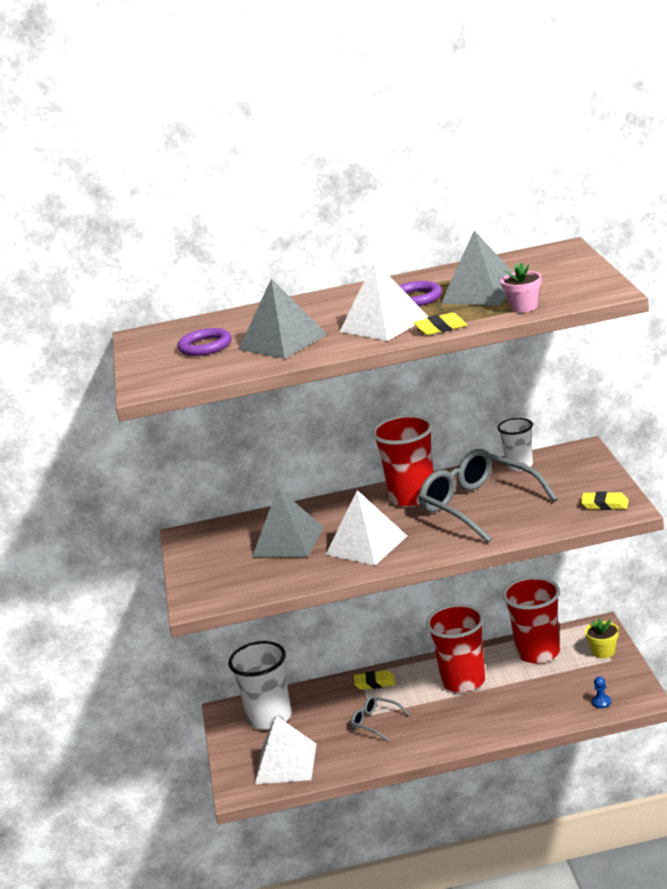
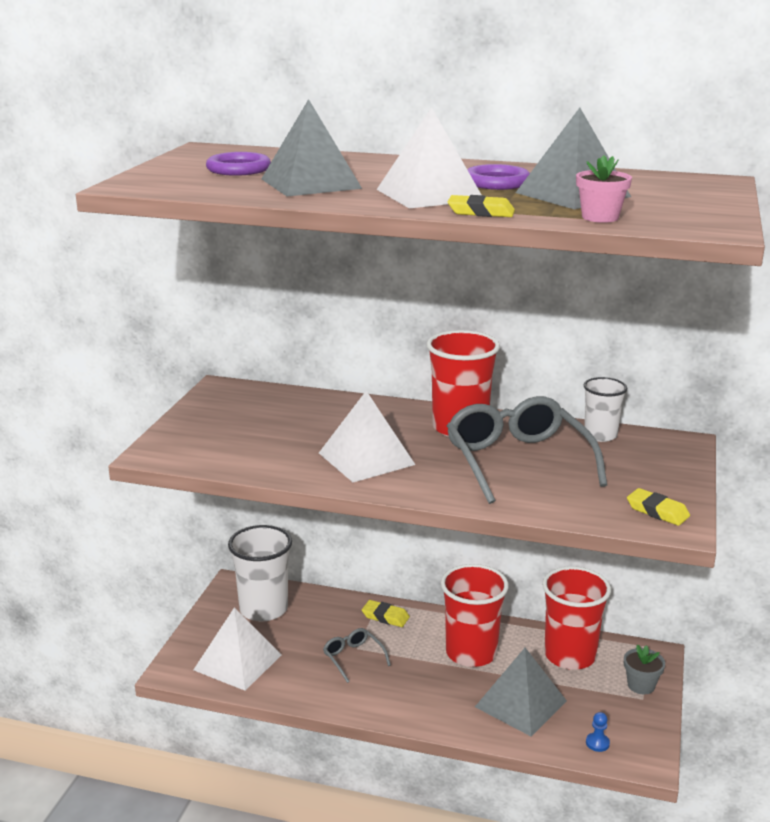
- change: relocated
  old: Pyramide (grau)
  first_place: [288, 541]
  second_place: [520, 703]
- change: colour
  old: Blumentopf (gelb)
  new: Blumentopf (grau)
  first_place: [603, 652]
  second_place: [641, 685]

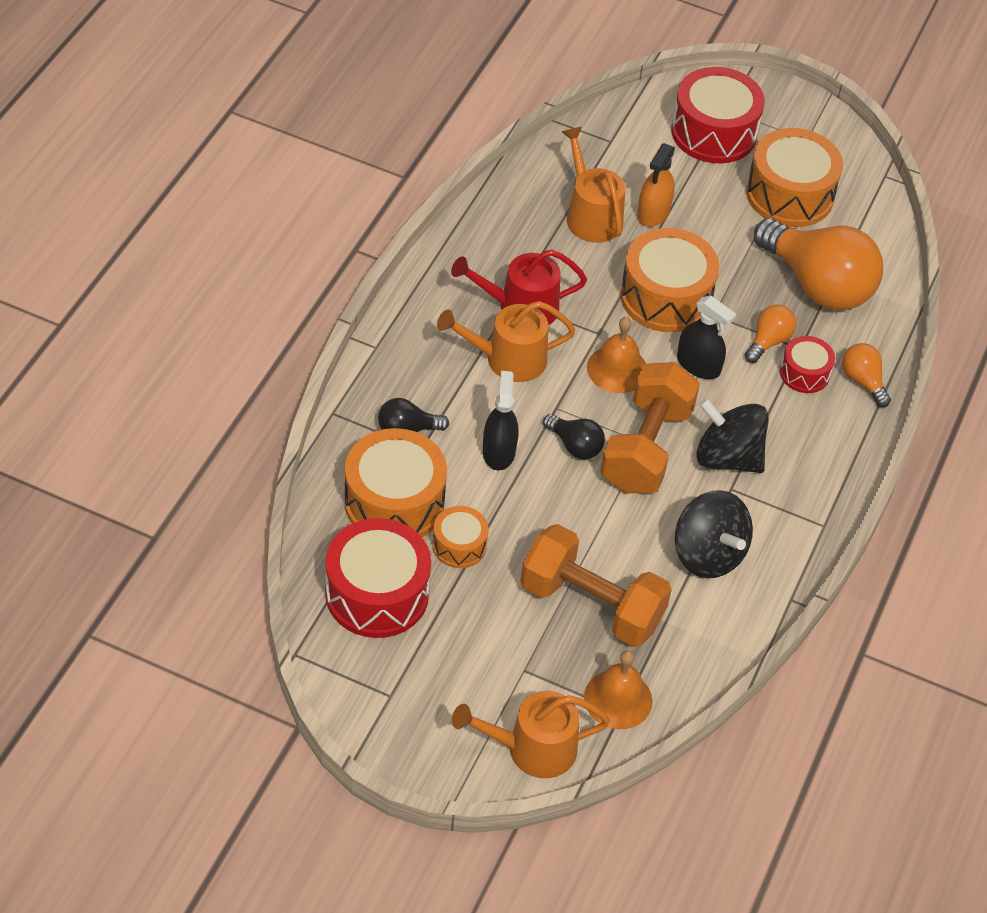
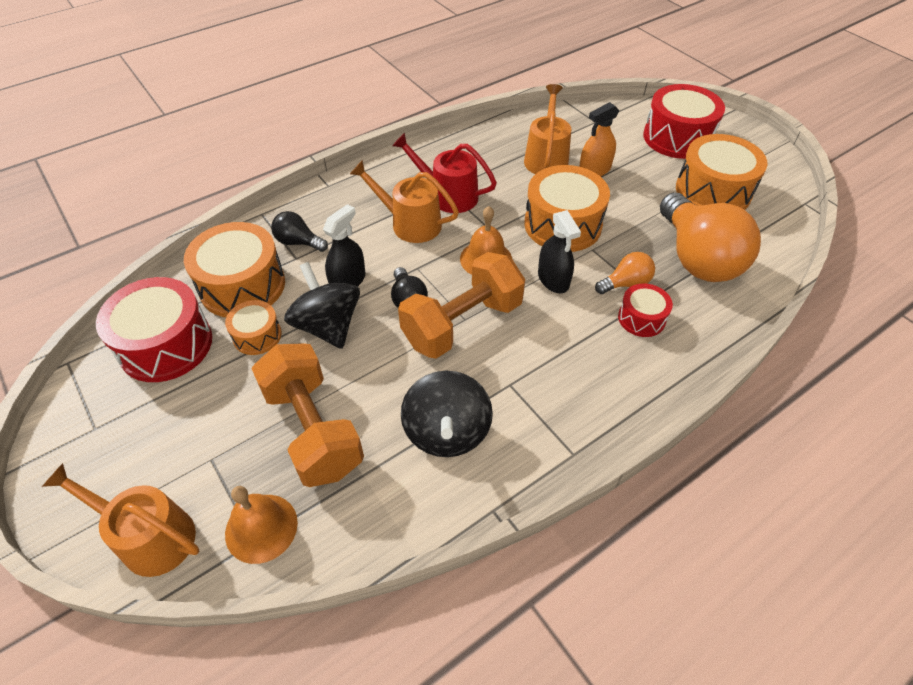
- change: relocated
  old: Kreisel (schwarz)
  first_place: [727, 457]
  second_place: [328, 326]
- change: missing
  old: Glühbirne (orange)
  first_place: [863, 381]

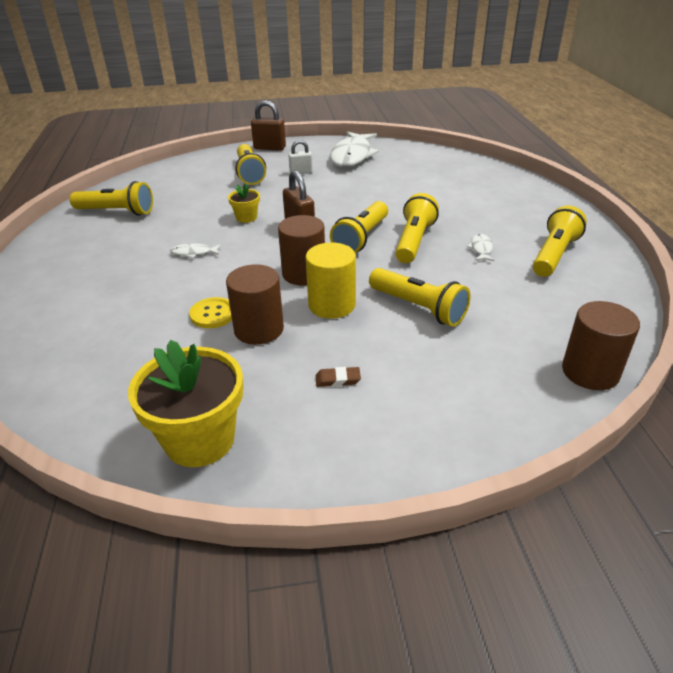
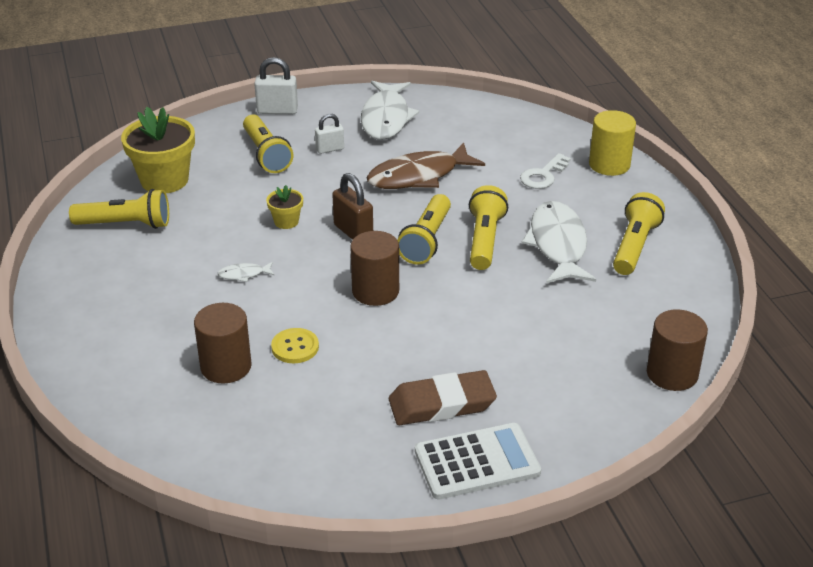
- change: relocated
  old: Blumentopf (gelb)
  first_place: [200, 440]
  second_place: [164, 180]
- change: relocated
  old: Vollzylinder (braun)
  first_place: [259, 329]
  second_place: [226, 366]
- change: colour
  old: Vorhängeschloss (braun)
  new: Vorhängeschloss (weiß)
  first_place: [269, 148]
  second_place: [277, 111]
- change: relocated
  old: Vollzylinder (gelb)
  first_place: [332, 305]
  second_place: [609, 164]
- change: size
  old: Radiergummi (braun)
  first_place: [338, 379]
  second_place: [442, 404]
  factor: 2.41
- change: missing
  old: Taschenlampe (gelb)
  first_place: [418, 308]
- change: size
  old: Fisch (weiß)
  first_place: [481, 249]
  second_place: [558, 245]
  factor: 2.38
- change: appeared
  new: Fisch (braun)
  second_place: [418, 176]
- change: appeared
  new: Taschenrechner (weiß)
  second_place: [477, 462]
- change: appeared
  new: Schlüssel (weiß)
  second_place: [543, 175]

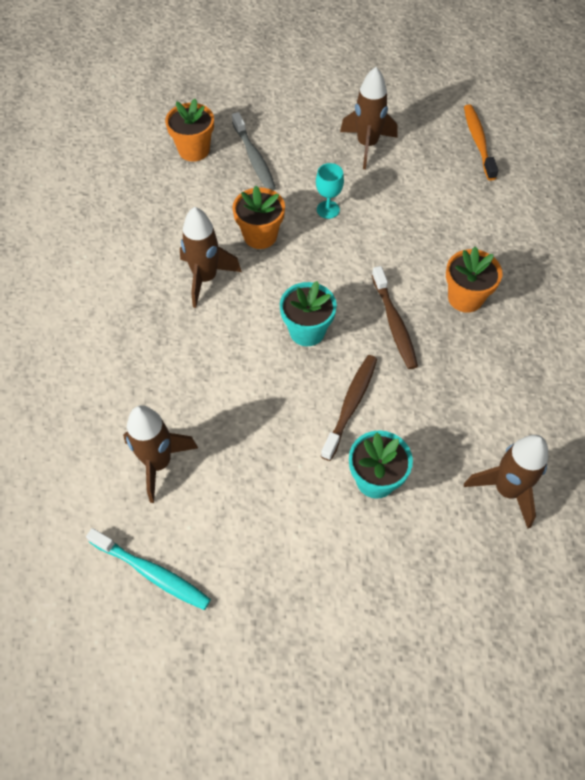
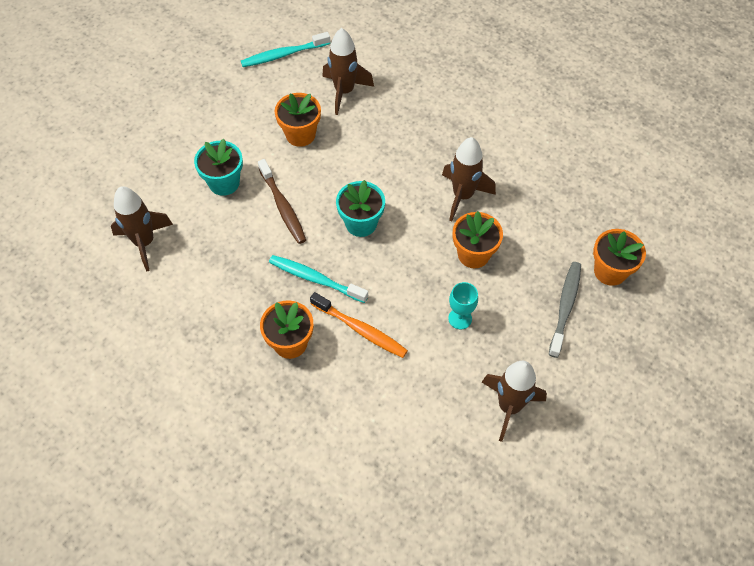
- change: spun
  old: Zahnbürste (grau)
  first_place: [254, 158]
  second_place: [565, 308]
  degrees: 90
- change: colour
  old: Zahnbürste (braun)
  new: Zahnbürste (türkis)
  first_place: [394, 323]
  second_place: [316, 279]
- change: relocated
  old: Zahnbürste (orange)
  first_place: [478, 142]
  second_place: [360, 329]
- change: appeared
  new: Blumentopf (orange)
  second_place: [300, 134]

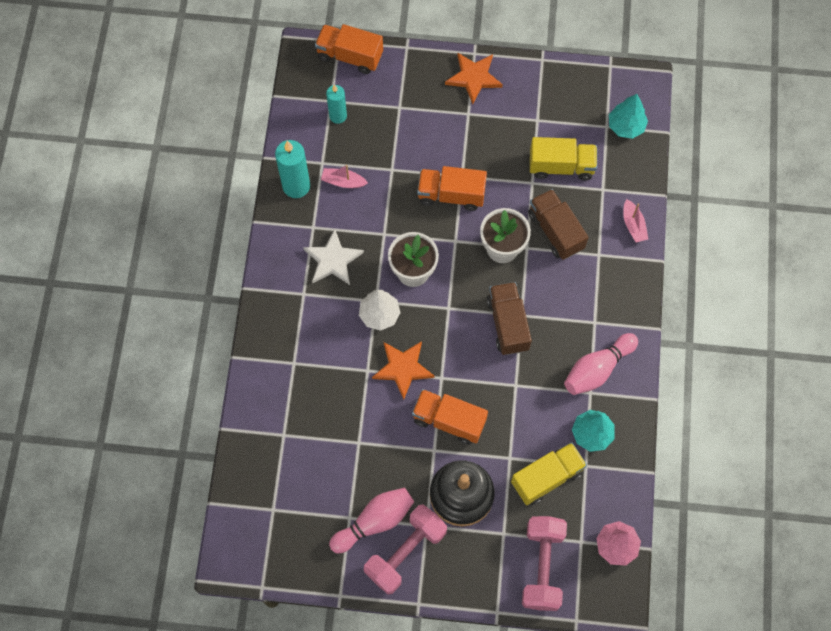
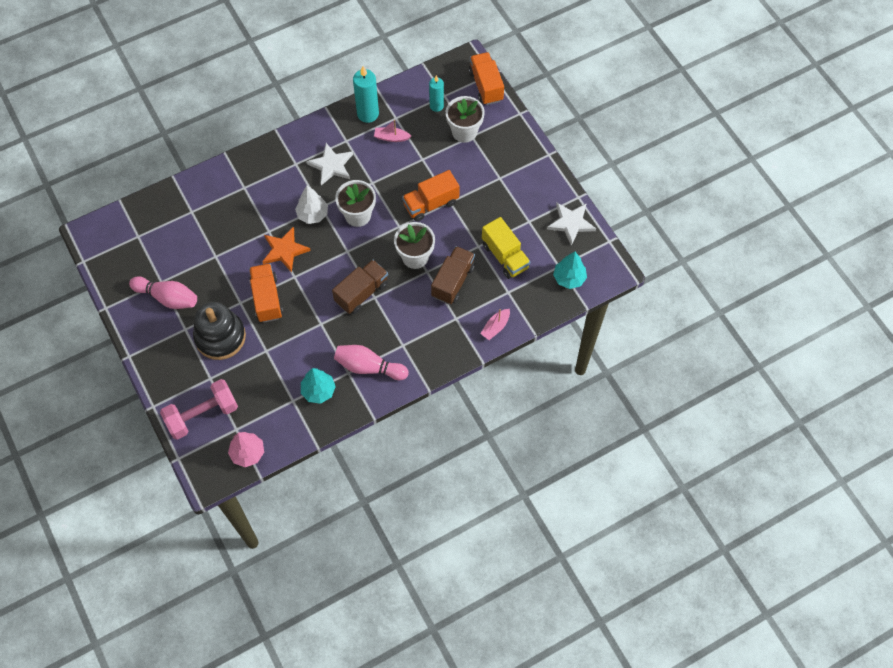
- change: spun
  old: Boot (rosa)
  first_place: [343, 182]
  second_place: [391, 137]
  degrees: -60
- change: missing
  old: Hantel (rosa)
  first_place: [405, 552]
- change: spun
  old: Lastwagen (orange)
  first_place: [451, 195]
  second_place: [431, 204]
  degrees: -90
- change: missing
  old: Stern (orange)
  first_place: [473, 78]
- change: missing
  old: Lastwagen (gelb)
  first_place: [547, 477]
- change: appeared
  new: Blumentopf (weiß)
  second_place: [464, 132]
- change: appeared
  new: Stern (weiß)
  second_place: [571, 223]

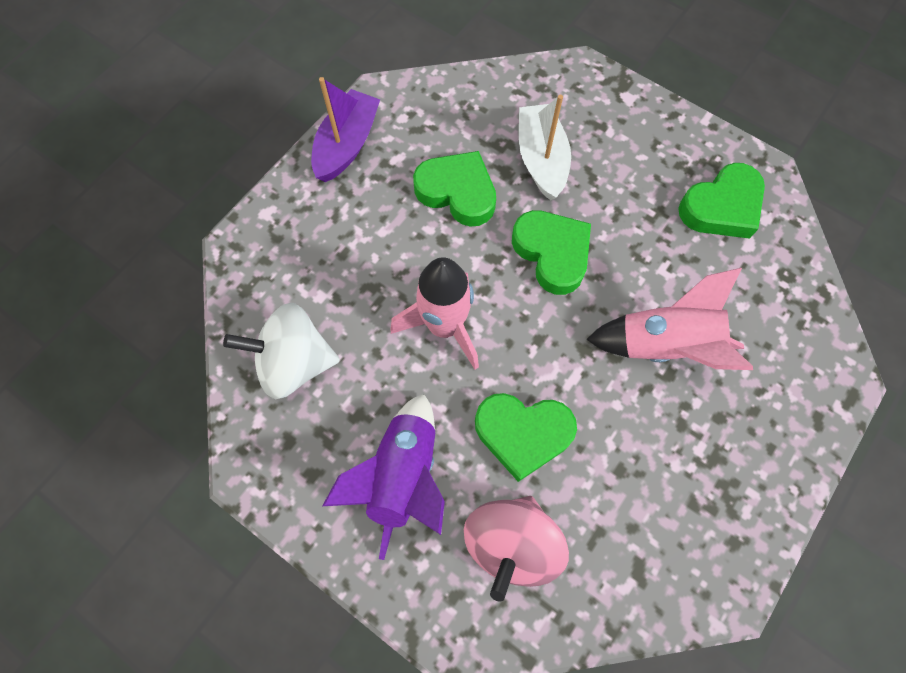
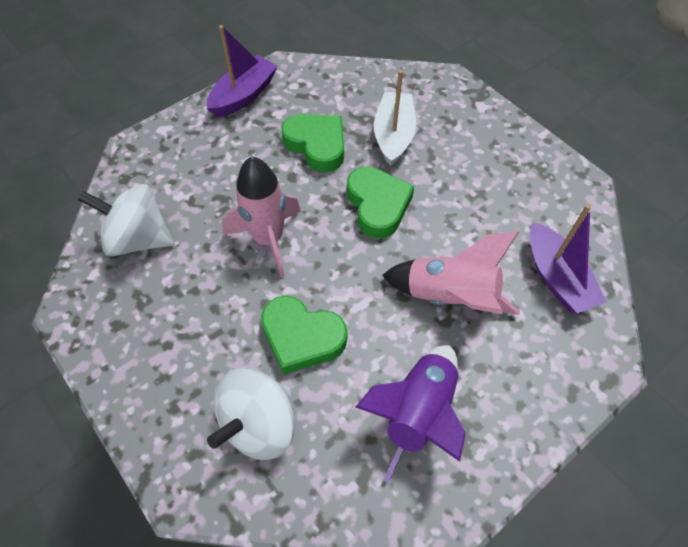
- change: relocated
  old: Rakete (lila)
  first_place: [403, 476]
  second_place: [418, 413]
- change: colour
  old: Kreisel (rosa)
  new: Kreisel (weiß)
  first_place: [511, 544]
  second_place: [259, 424]
- change: missing
  old: Herz (grün)
  first_place: [721, 207]
- change: appeared
  new: Boot (lila)
  second_place: [556, 278]

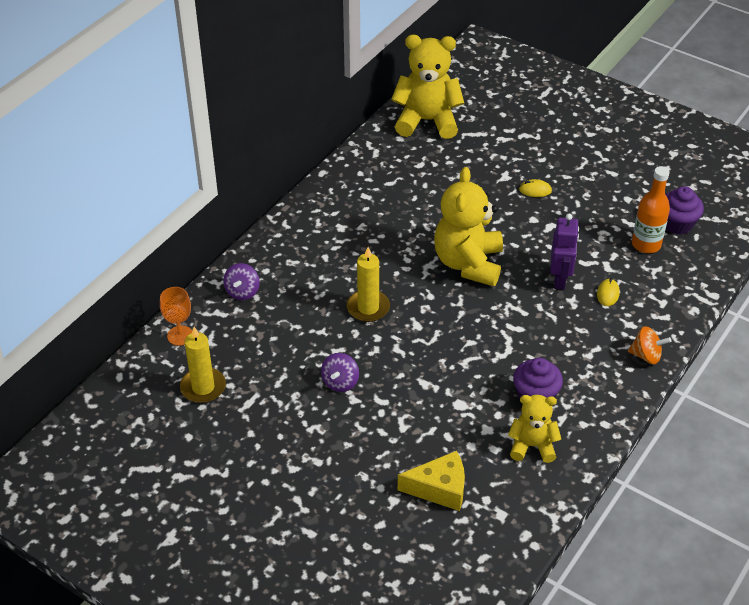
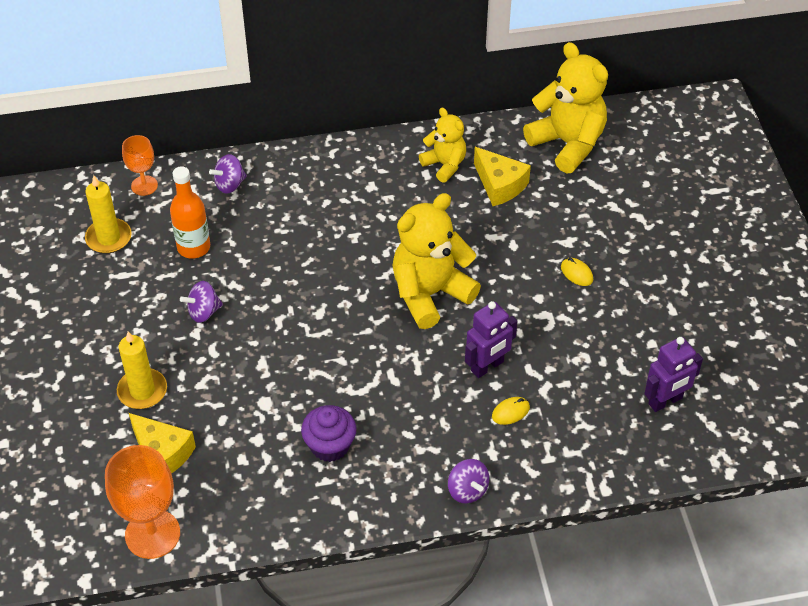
- change: relocated
  old: Kerze (gelb)
  first_place: [368, 308]
  second_place: [142, 391]
- change: relocated
  old: Teddybär (gelb)
  first_place: [532, 446]
  second_place: [444, 165]
- change: colour
  old: Kreisel (orange)
  new: Kreisel (lila)
  first_place: [646, 355]
  second_place: [467, 490]
- change: relocated
  old: Flasche (orange)
  first_place: [646, 244]
  second_place: [193, 247]
- change: exchanged
  old: Muffin (lila)
  new: Roboter (lila)
  first_place: [677, 224]
  second_place: [665, 401]
- change: appeared
  new: Kelch (orange)
  second_place: [152, 534]
- change: appeared
  new: Käse (gelb)
  second_place: [499, 185]

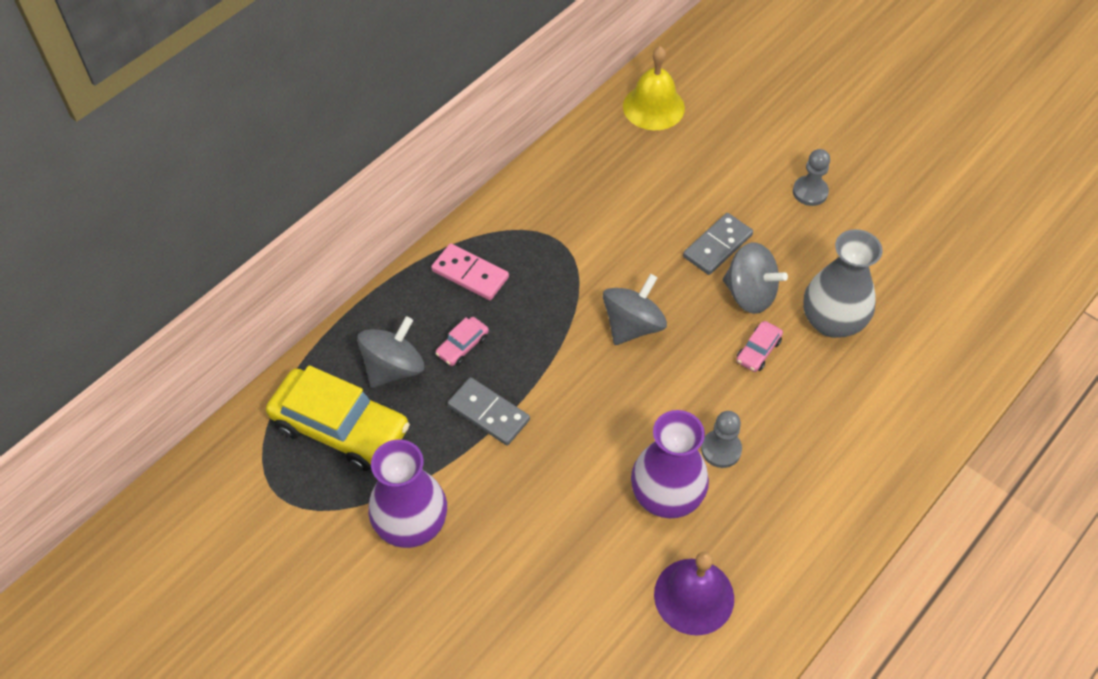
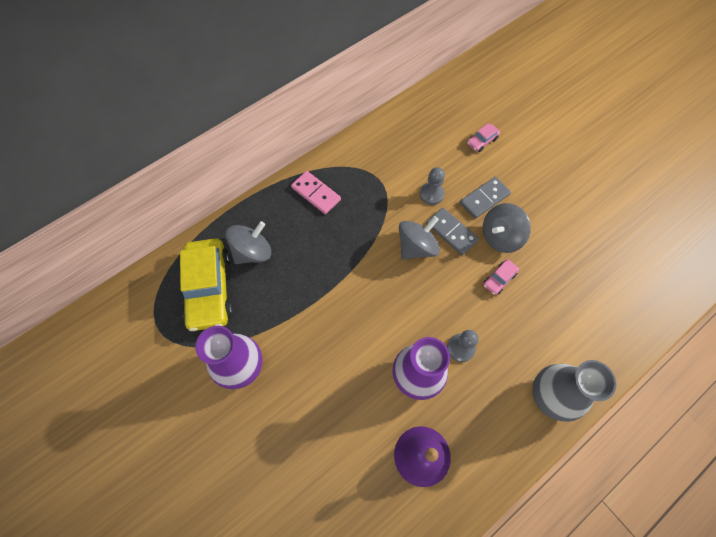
- change: spun
  old: Auto (gelb)
  first_place: [340, 428]
  second_place: [209, 288]
  degrees: 45
- change: relocated
  old: Auto (rosa)
  first_place: [462, 346]
  second_place: [482, 141]
- change: relocated
  old: Dominostein (grau)
  first_place: [488, 413]
  second_place: [451, 232]
- change: missing
  old: Glocke (gelb)
  first_place: [653, 107]
- change: spun
  old: Kreisel (grau)
  first_place: [750, 294]
  second_place: [500, 237]
  degrees: 105
- change: relocated
  old: Bauer (grau)
  first_place: [810, 192]
  second_place: [431, 194]
- change: relocated
  old: Vase (grau)
  first_place: [832, 321]
  second_place: [551, 395]

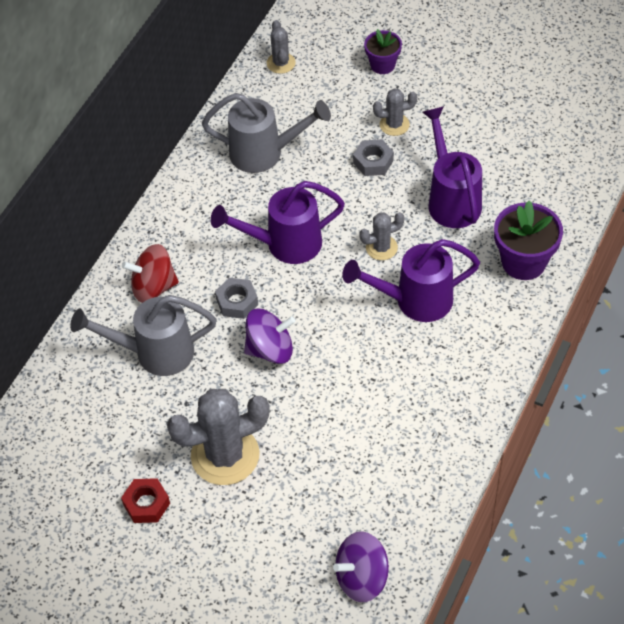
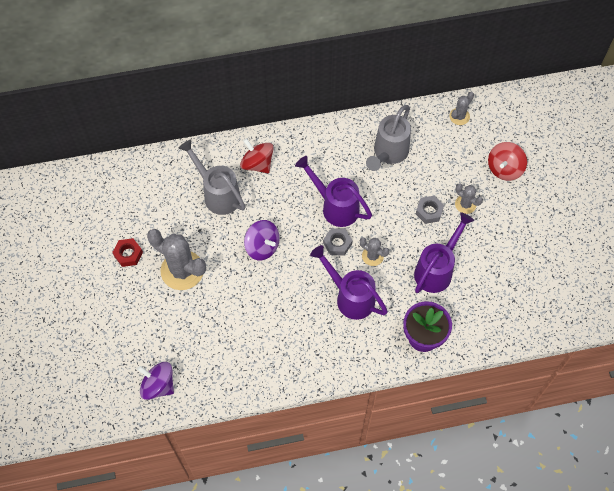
- change: spun
  old: Gießkanne (grau)
  first_place: [264, 153]
  second_place: [388, 153]
  degrees: 60
- change: relocated
  old: Sechskantmutter (grau)
  first_place: [237, 302]
  second_place: [337, 243]
- change: exchanged
  old: Blumentopf (lila)
  new: Kreisel (rot)
  first_place: [382, 65]
  second_place: [504, 168]

